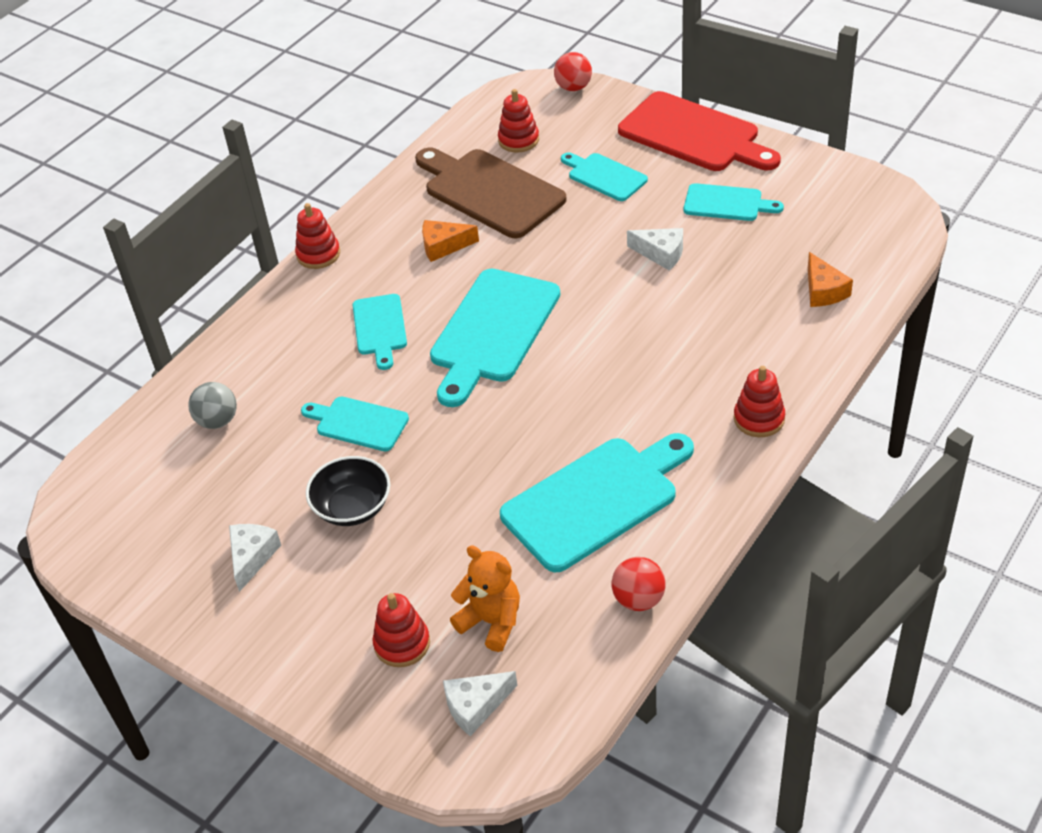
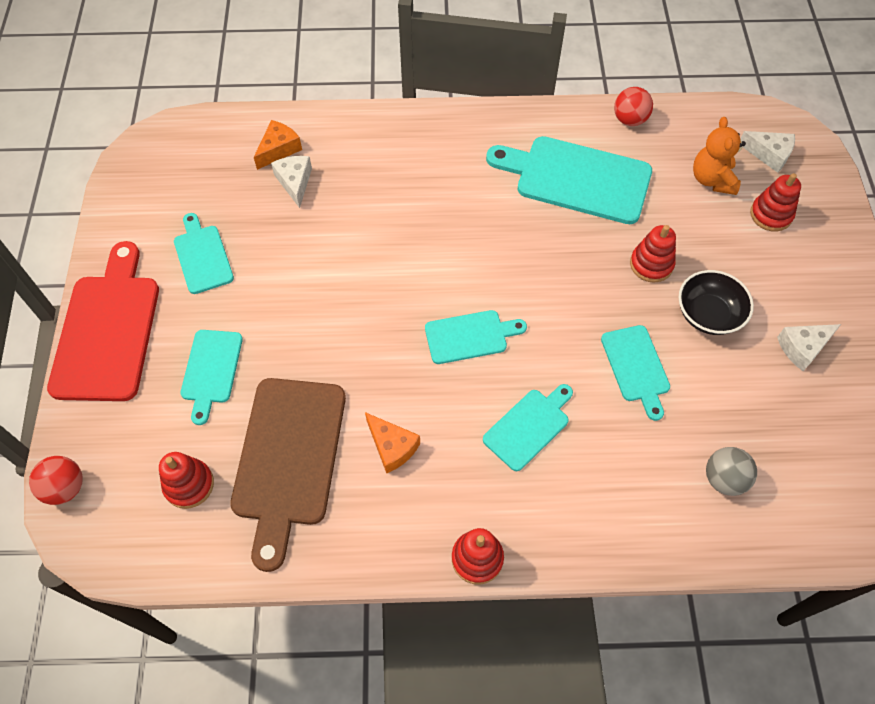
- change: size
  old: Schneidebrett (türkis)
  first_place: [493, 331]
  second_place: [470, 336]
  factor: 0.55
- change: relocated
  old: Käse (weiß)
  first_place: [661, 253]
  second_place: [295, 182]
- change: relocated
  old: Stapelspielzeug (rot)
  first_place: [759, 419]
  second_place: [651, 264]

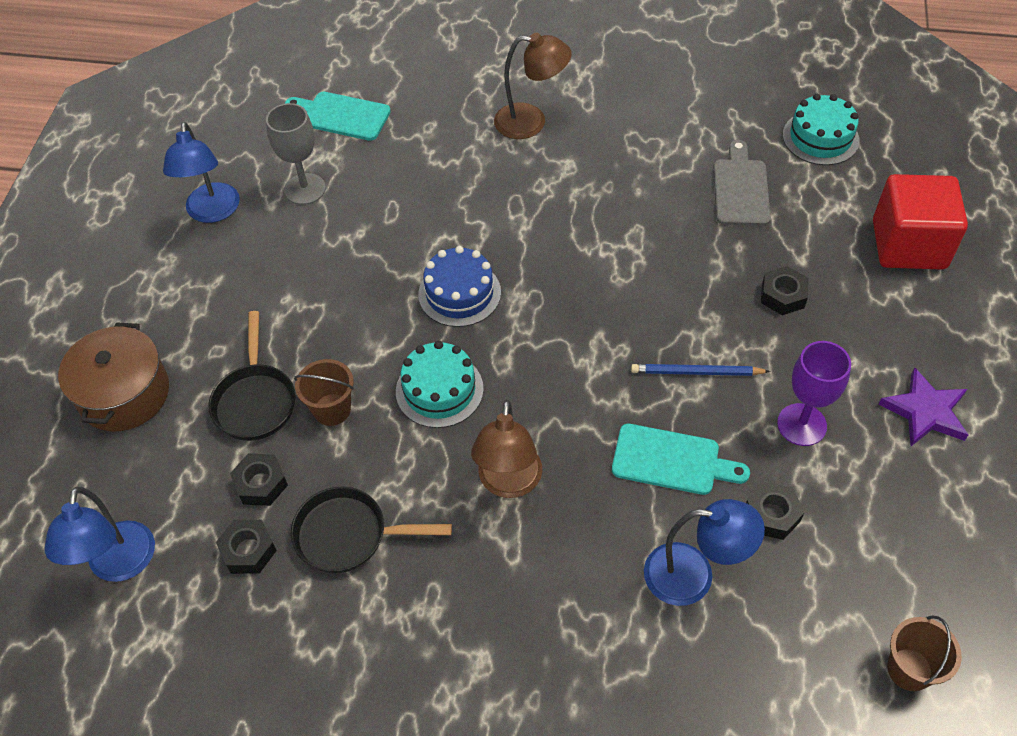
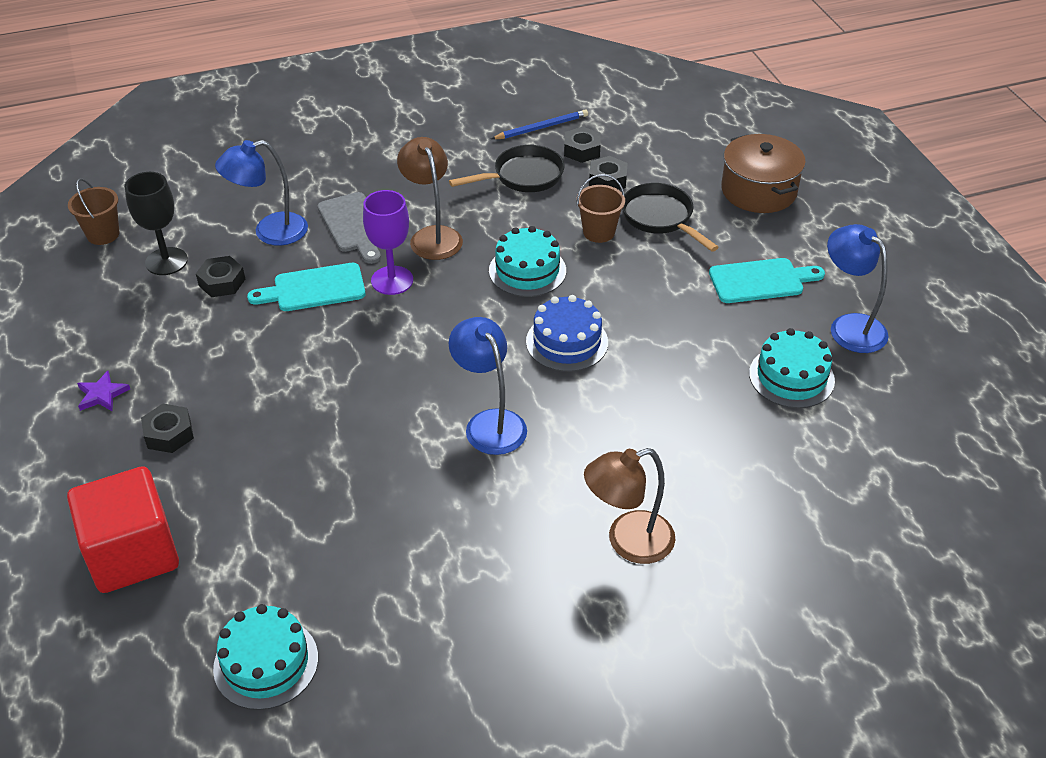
- change: relocated
  old: Lampe (blau)
  first_place: [119, 565]
  second_place: [489, 423]
- change: exchanged
  old: Kelch (grau)
  new: Kuchen (türkis)
  first_place: [305, 189]
  second_place: [791, 377]
- change: relocated
  old: Schneidebrett (türkis)
  first_place: [341, 116]
  second_place: [760, 281]
- change: relocated
  old: Bleistift (blau)
  first_place: [696, 372]
  second_place: [541, 127]
- change: relocated
  old: Schneidebrett (grau)
  first_place: [740, 189]
  second_place: [354, 225]
- change: relocated
  old: Sechskantmutter (schwarz)
  first_place: [783, 295]
  second_place: [169, 434]
- change: relocated
  old: Kelch (lila)
  first_place: [801, 424]
  second_place: [392, 280]
- change: size
  old: Stern (lila)
  first_place: [925, 411]
  second_place: [102, 394]
  factor: 0.63
- change: appeared
  new: Kelch (schwarz)
  second_place: [166, 261]

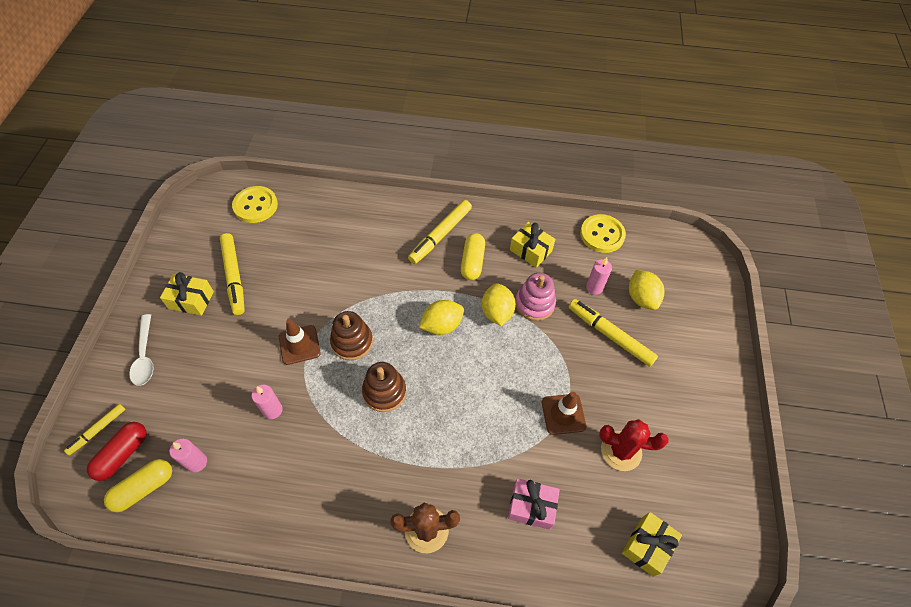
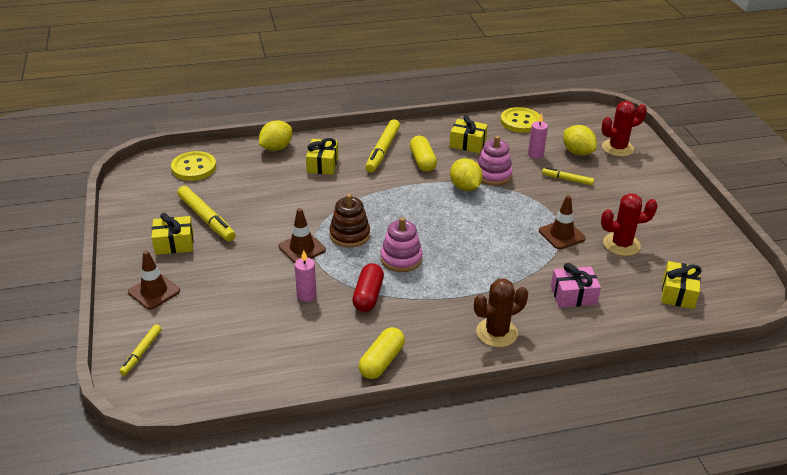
- change: relocated
  old: Kapsel (rot)
  first_place: [123, 454]
  second_place: [368, 296]
- change: relocated
  old: Kapsel (gelb)
  first_place: [144, 488]
  second_place: [382, 361]
- change: exchanged
  old: Löffel (weiß)
  new: Leitkegel (braun)
  first_place: [145, 356]
  second_place: [154, 291]
- change: missing
  old: Kerze (rosa)
  first_place: [197, 462]
- change: colour
  old: Stapelspielzeug (braun)
  new: Stapelspielzeug (rosa)
  first_place: [384, 392]
  second_place: [401, 259]
- change: relocated
  old: Zitrone (gelb)
  first_place: [442, 325]
  second_place: [276, 148]
- change: size
  old: Filzstift (gelb)
  first_place: [610, 335]
  second_place: [567, 179]
  factor: 0.58
- change: appeared
  new: Geschenk (gelb)
  second_place: [322, 164]
- change: appeared
  new: Kaktus (rot)
  second_place: [617, 148]

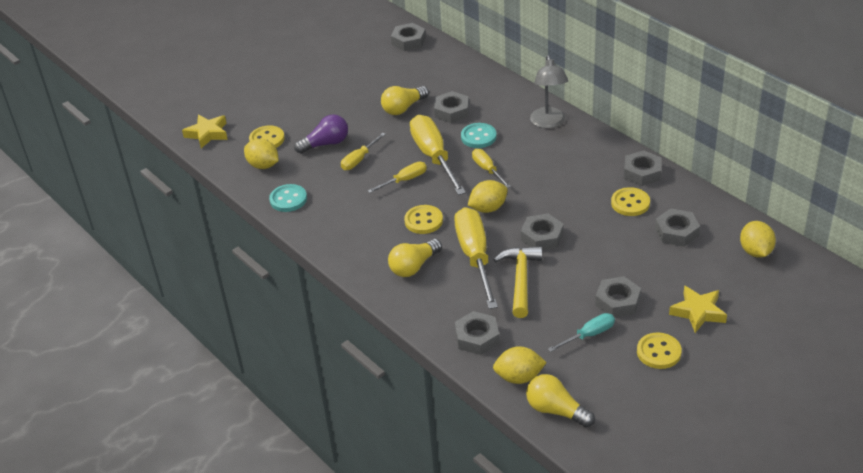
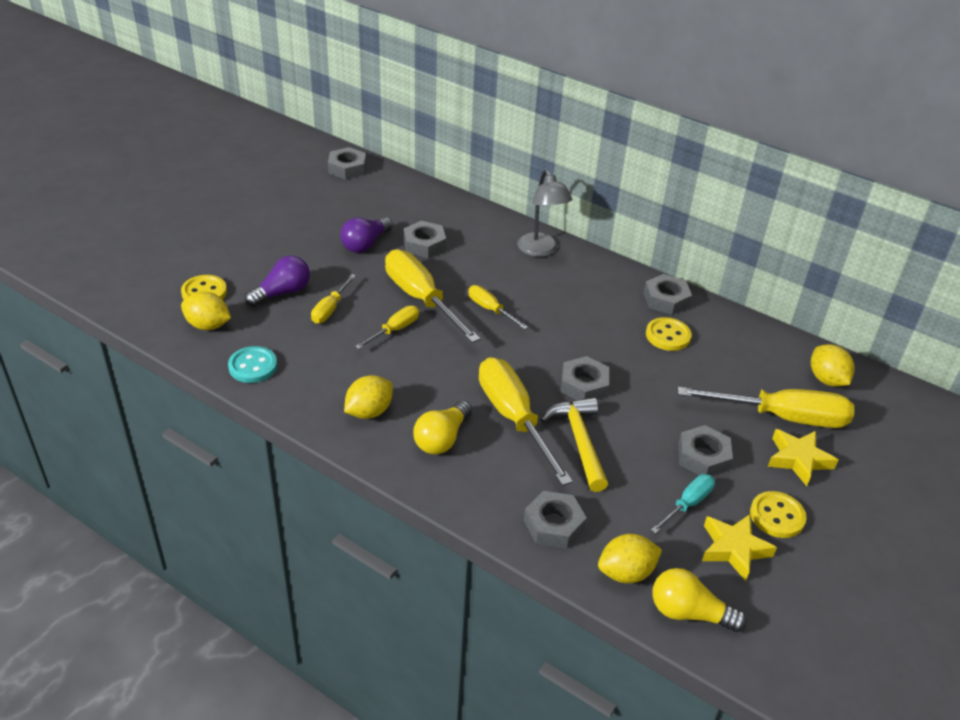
- change: relocated
  old: Stern (gelb)
  first_place: [207, 134]
  second_place: [734, 549]
- change: colour
  old: Glühbirne (gelb)
  new: Glühbirne (lila)
  first_place: [403, 108]
  second_place: [365, 244]
- change: missing
  old: Knopf (gelb)
  first_place: [423, 221]
- change: missing
  old: Knopf (türkis)
  first_place: [478, 137]
- change: relocated
  old: Zitrone (gelb)
  first_place: [488, 208]
  second_place: [369, 412]
- change: missing
  old: Sechskantmutter (grau)
  first_place: [676, 232]
- change: appeared
  new: Schraubenzieher (gelb)
  second_place: [782, 417]

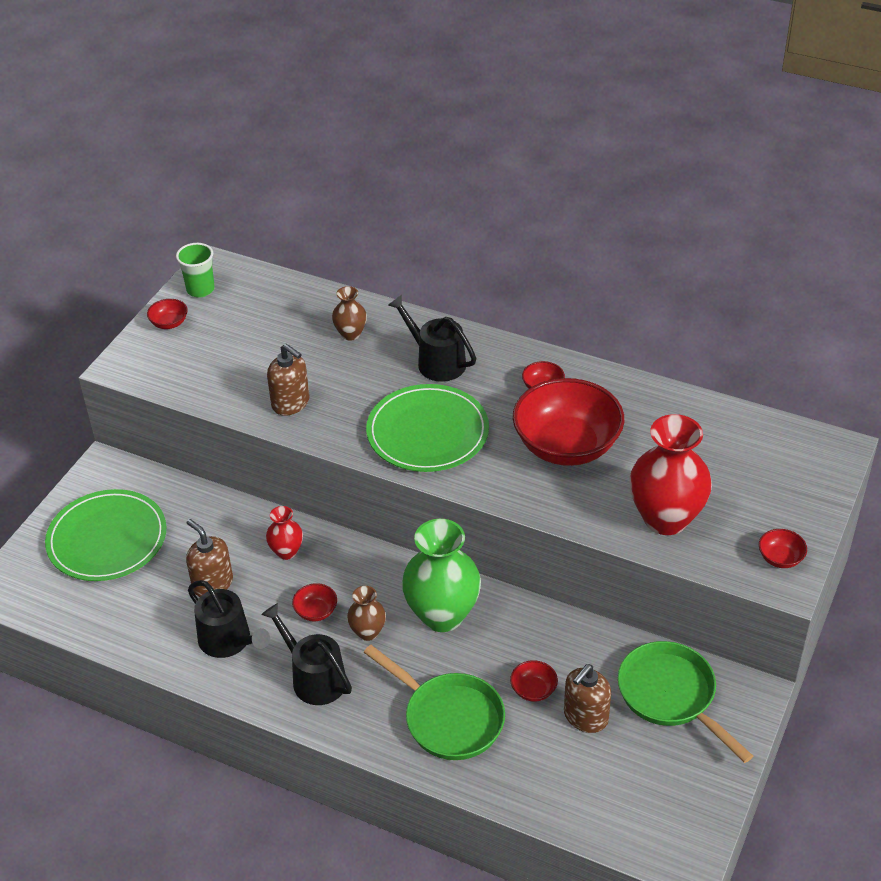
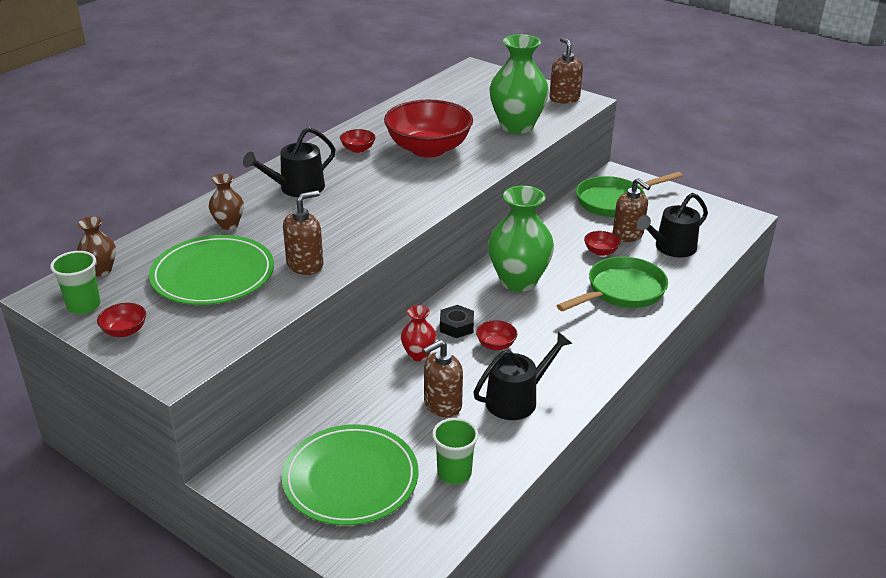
- change: relocated
  old: Gießkanne (schwarz)
  first_place: [314, 678]
  second_place: [671, 248]
- change: relocated
  old: Vase (braun)
  first_place: [368, 632]
  second_place: [101, 270]
- change: relocated
  old: Teller (grün)
  first_place: [427, 432]
  second_place: [213, 275]
- change: colour
  old: Vase (rot)
  new: Vase (grün)
  first_place: [666, 518]
  second_place: [517, 126]
- change: exchanged
  old: Schüssel (rot)
  new: Seifenspender (braun)
  first_place: [780, 558]
  second_place: [564, 98]
- change: appeared
  new: Becher (grün)
  second_place: [454, 473]
- change: appeared
  new: Sechskantmutter (schwarz)
  second_place: [456, 326]

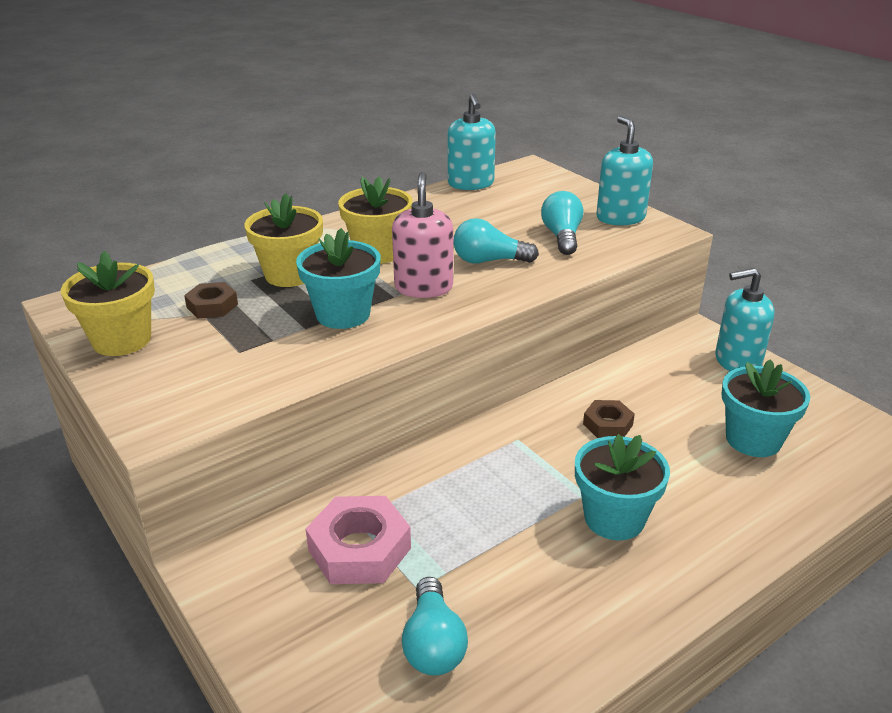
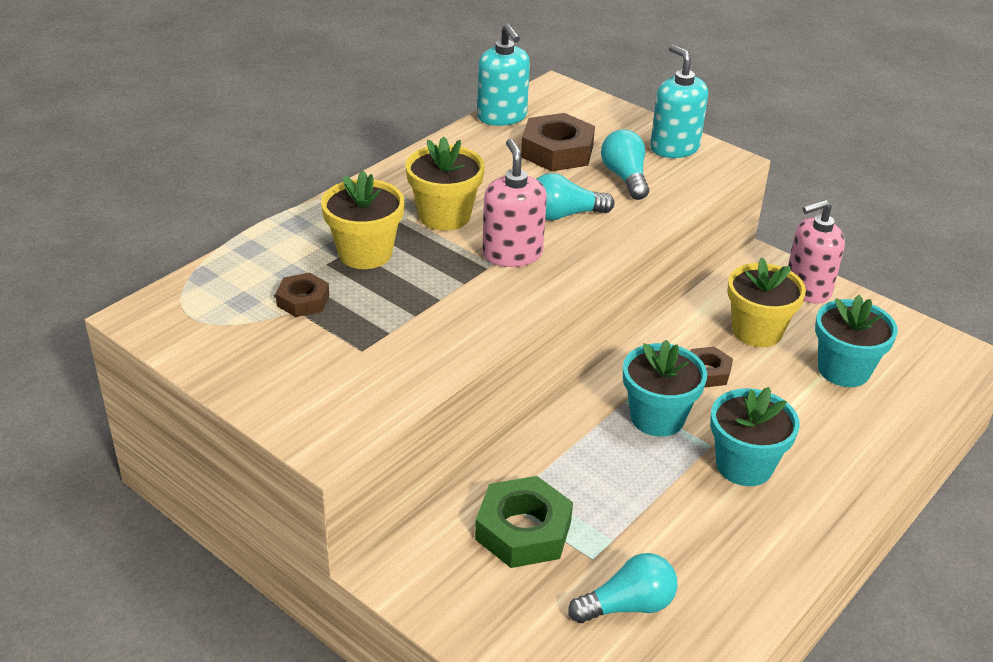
- change: relocated
  old: Blumentopf (gelb)
  first_place: [122, 340]
  second_place: [757, 331]
- change: relocated
  old: Blumentopf (türkis)
  first_place: [343, 314]
  second_place: [657, 417]
- change: colour
  old: Sechskantmutter (rosa)
  new: Sechskantmutter (grün)
  first_place: [359, 549]
  second_place: [523, 530]
- change: spun
  old: Glühbirne (türkis)
  first_place: [433, 644]
  second_place: [627, 605]
  degrees: -90
- change: colour
  old: Seifenspender (türkis)
  new: Seifenspender (rosa)
  first_place: [737, 362]
  second_place: [807, 289]
- change: appeared
  new: Sechskantmutter (braun)
  second_place: [557, 151]

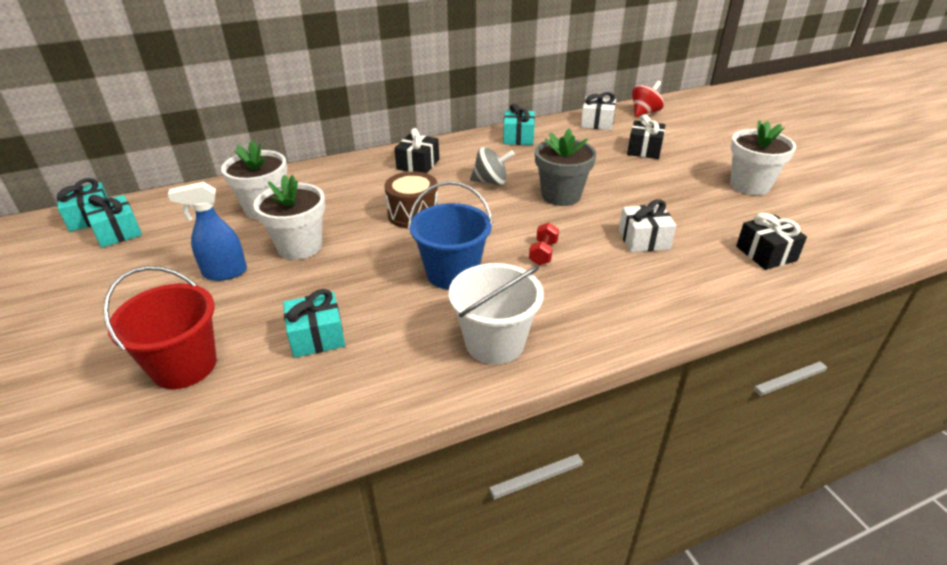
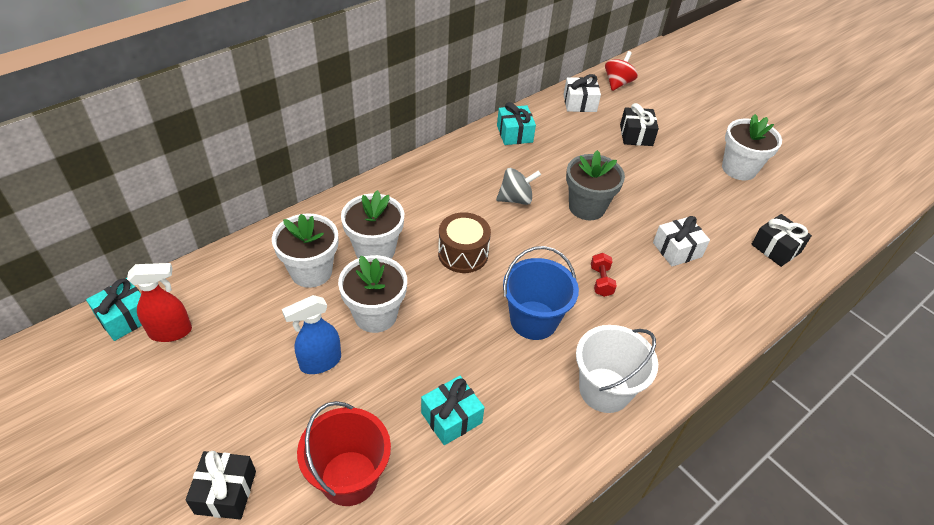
- change: exchanged
  old: Geschenk (türkis)
  new: Sprühflasche (rot)
  first_place: [118, 232]
  second_place: [171, 332]
- change: relocated
  old: Geschenk (schwarz)
  first_place: [418, 164]
  second_place: [225, 492]
- change: appeared
  new: Blumentopf (weiß)
  second_place: [375, 250]

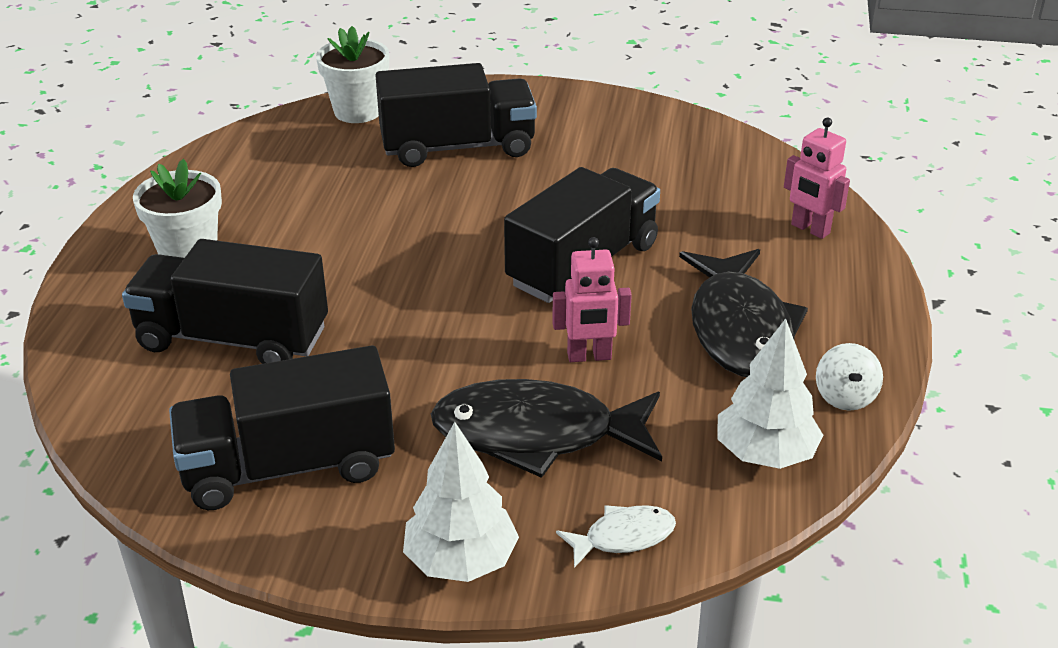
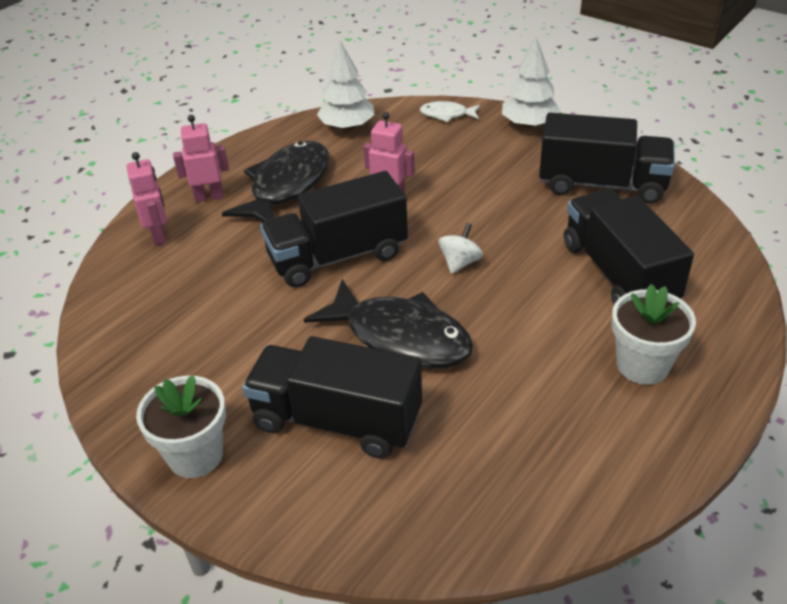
- change: spun
  old: Lastwagen (schwarz)
  first_place: [233, 338]
  second_place: [618, 273]
  degrees: -150
- change: relocated
  old: Blumentopf (weiß)
  first_place: [357, 111]
  second_place: [195, 455]
- change: relocated
  old: Fisch (schwarz)
  first_place: [536, 434]
  second_place: [400, 337]
- change: relocated
  old: Kreisel (weiß)
  first_place: [845, 397]
  second_place: [460, 262]
- change: appeared
  new: Roboter (rosa)
  second_place: [209, 196]

